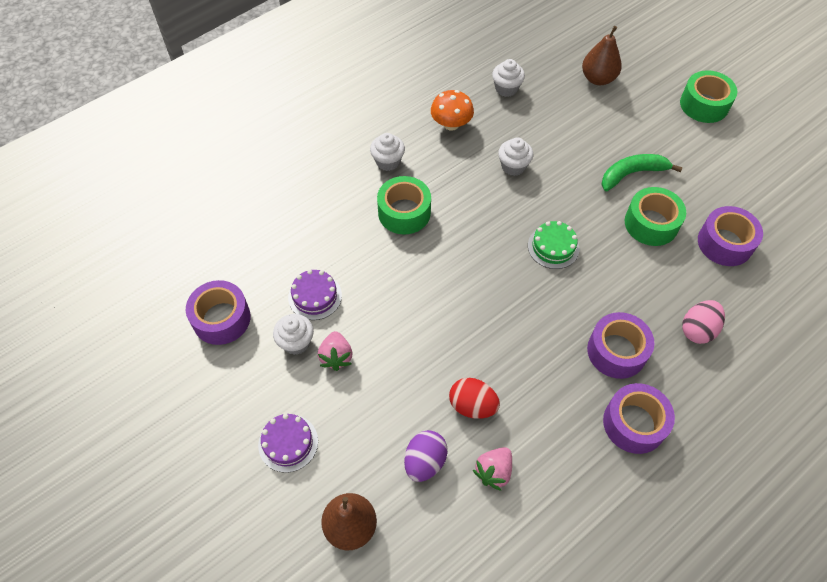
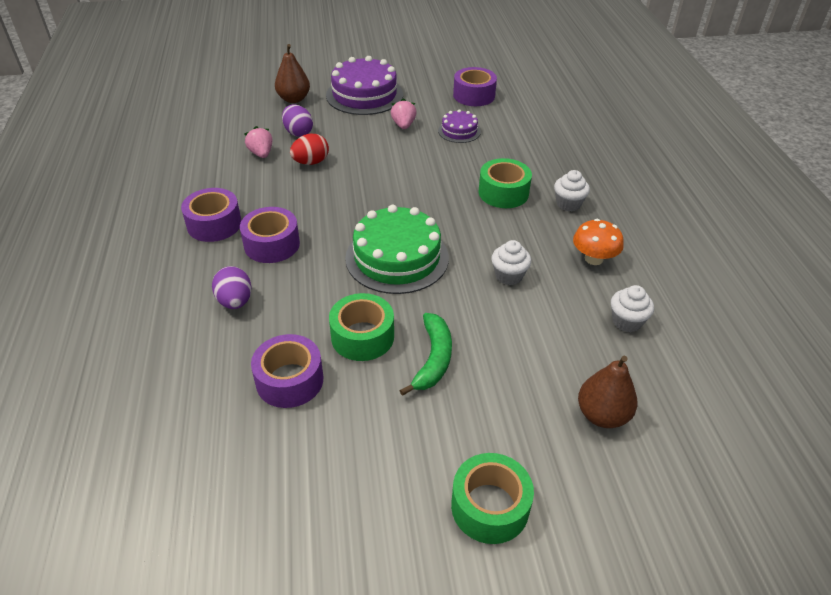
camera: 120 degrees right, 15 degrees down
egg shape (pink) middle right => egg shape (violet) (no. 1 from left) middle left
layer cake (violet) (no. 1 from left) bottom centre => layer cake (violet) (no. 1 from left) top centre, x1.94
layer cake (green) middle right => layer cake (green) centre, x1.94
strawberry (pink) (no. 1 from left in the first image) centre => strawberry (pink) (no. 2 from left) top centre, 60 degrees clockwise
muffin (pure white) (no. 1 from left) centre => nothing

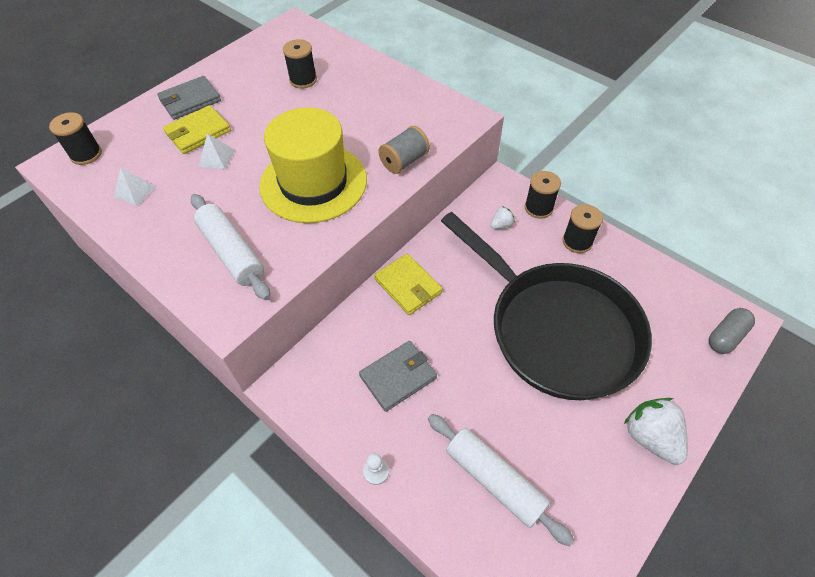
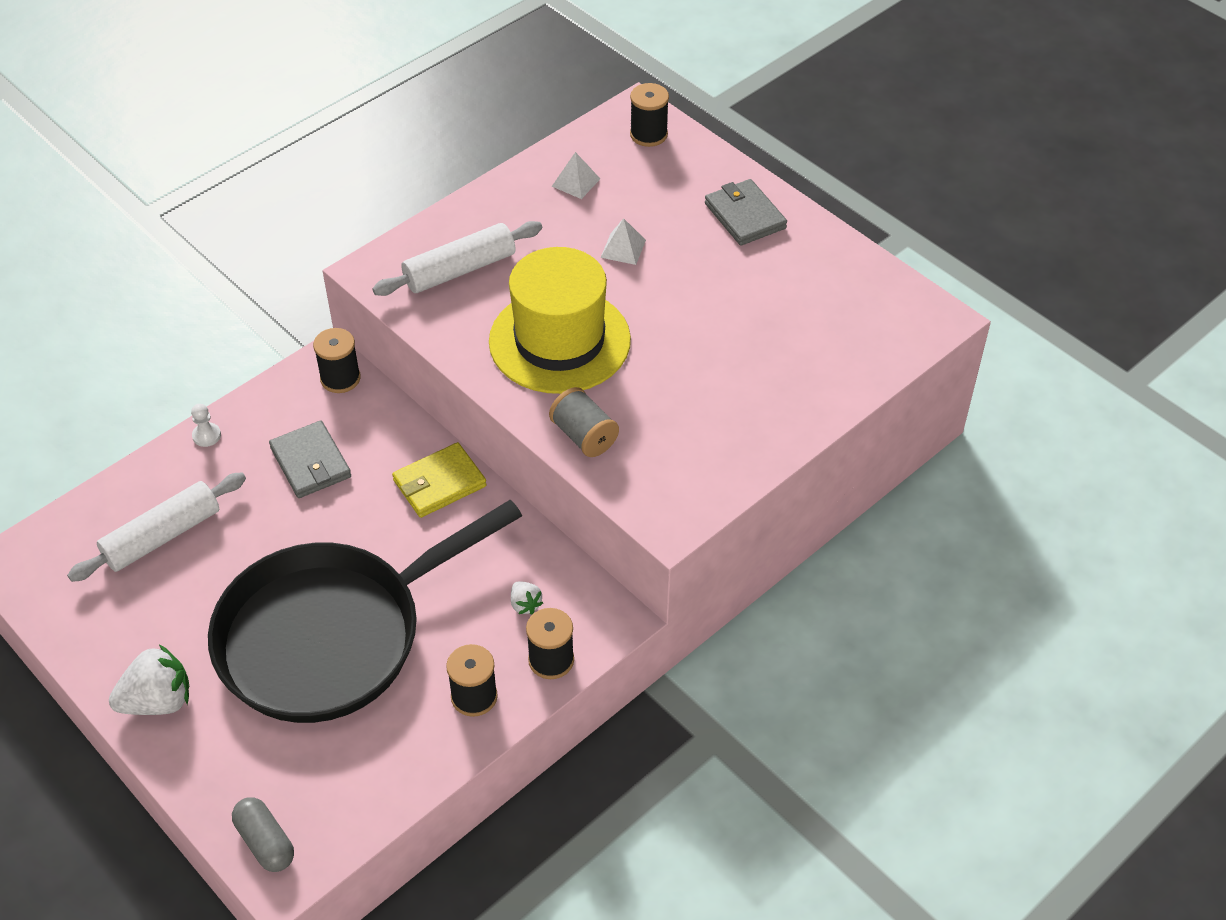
camera: 95 degrees right, 5 degrees down
spool (black) (no. 2 from left in the first image) top centre => spool (black) (no. 1 from left) middle left, shifted
card wallet (golden) (no. 1 from left) top left => nothing

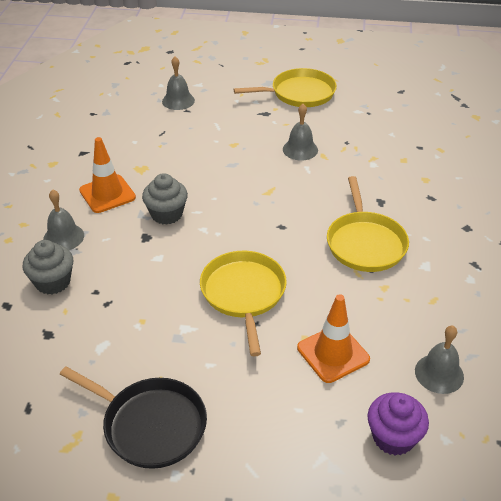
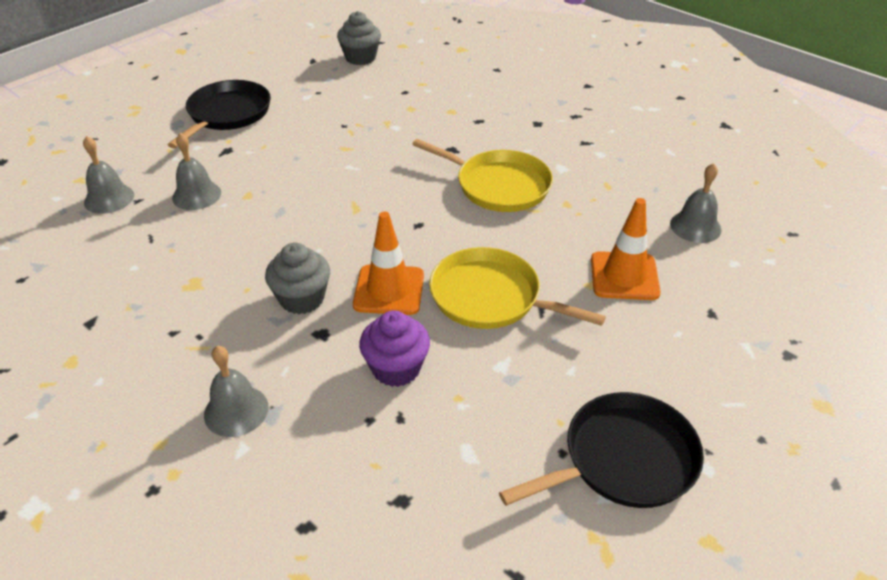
camera: 55 degrees left, 0 degrees up
skillet (golden) (no. 2 from left) top centre => skillet (black) (no. 1 from left) top left
bell (ash-grey) (no. 3 from left in the first image) top centre => bell (ash-grey) (no. 2 from left) top left, shifted
muffin (ash-grey) (no. 1 from left in the first image) middle left => muffin (ash-grey) (no. 2 from left) top centre, shifted
traffic cone (orange-coloured) (no. 1 from left) middle left => traffic cone (orange-coloured) (no. 1 from left) centre, shifted
muffin (violet) bottom right => muffin (violet) centre, shifted

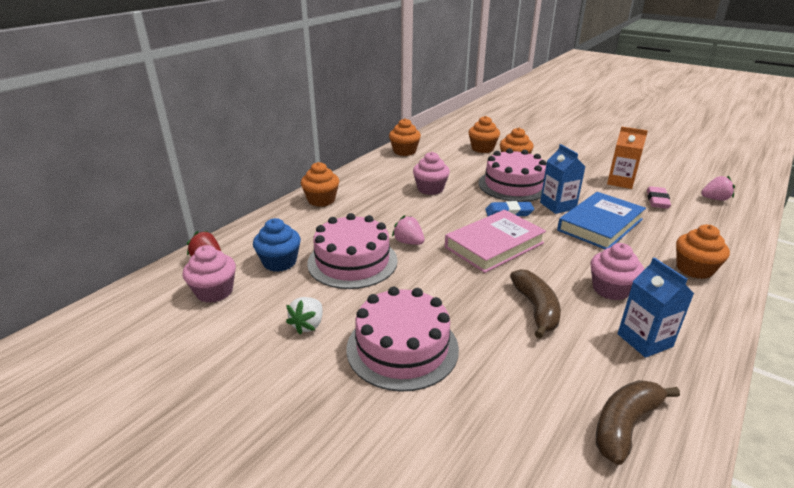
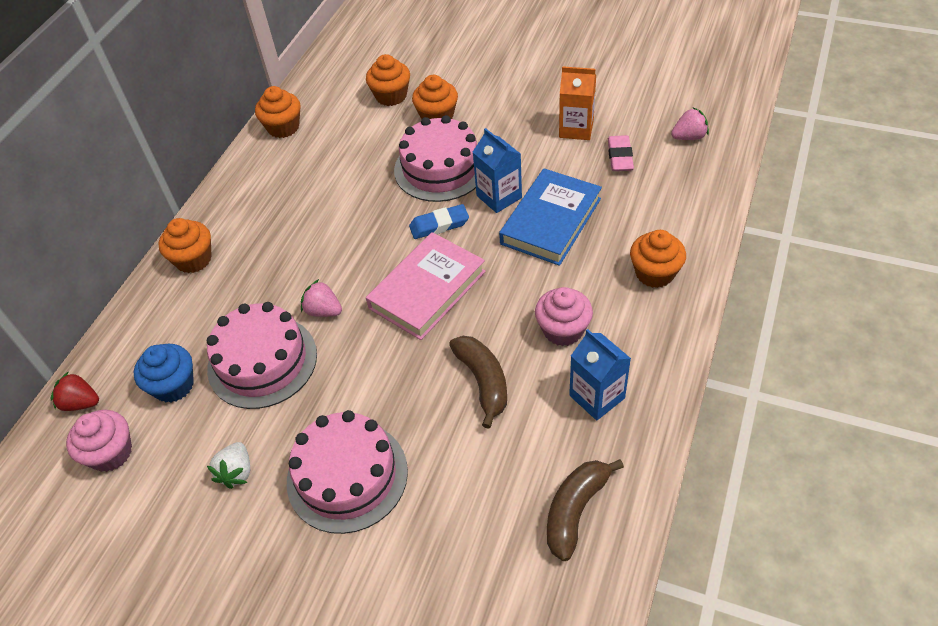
camera: 10 degrees left, 20 degrees up
muffin (pink) (no. 2 from left) centre => nothing

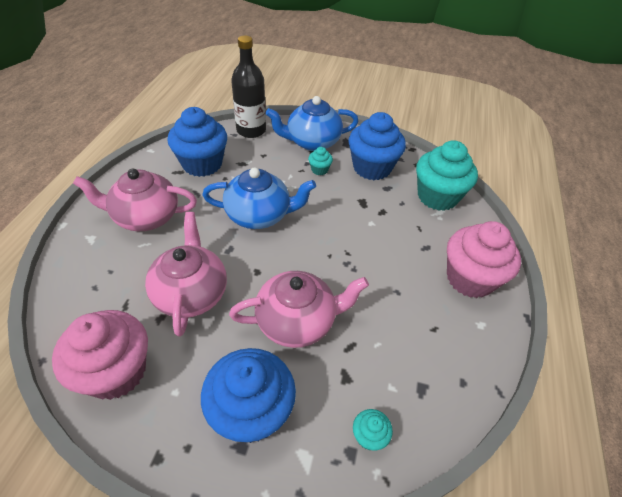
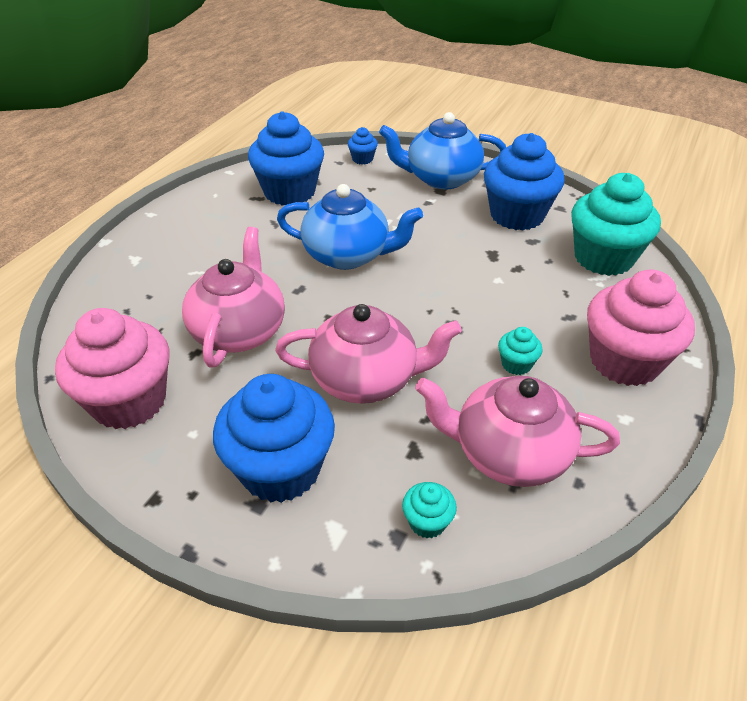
camera: 15 degrees right, 5 degrees down
drink bottle (black) top centre => muffin (royal blue) (no. 3 from left) top centre
china teapot (pink) (no. 1 from left in the first image) middle left => china teapot (pink) (no. 3 from left) middle right, shifted
muffin (aqua) (no. 1 from left in the first image) top centre => muffin (aqua) (no. 2 from left) middle right, shifted

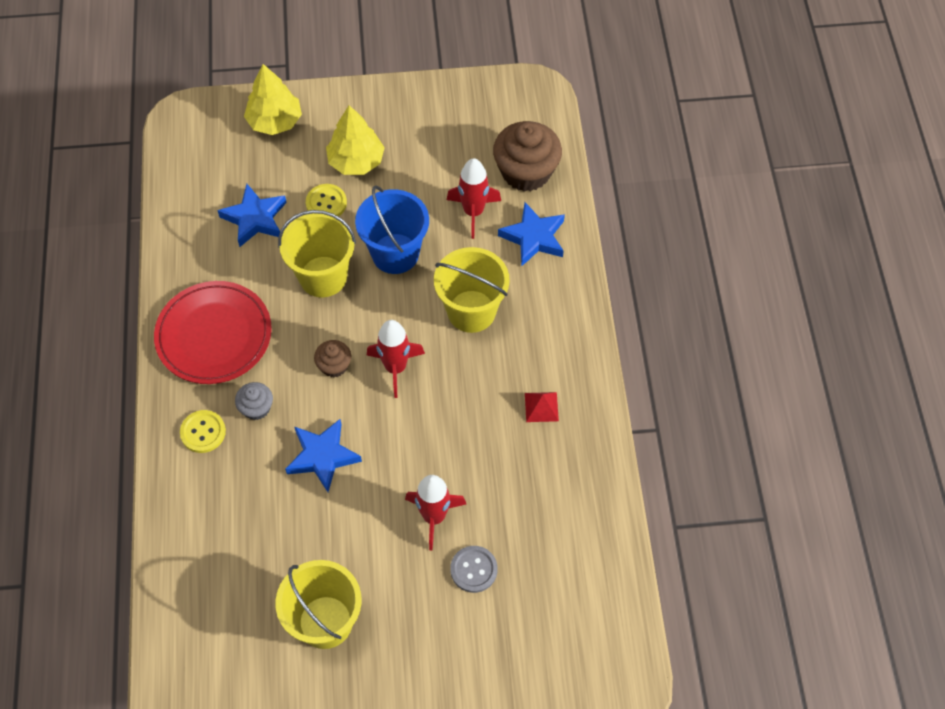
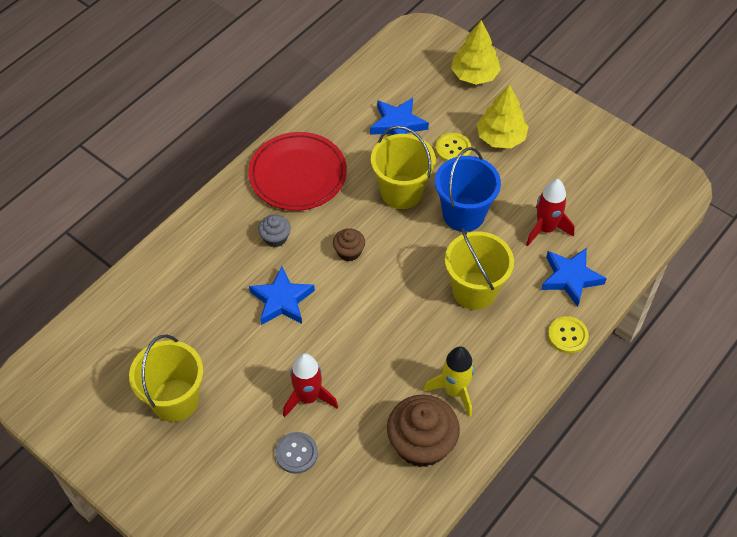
camera: 45 degrees right, 5 degrees down
muffin (russet) (no. 2 from left) top centre => muffin (russet) (no. 2 from left) bottom centre, shifted
pyramid (red) centre => toy rocket (golden) bottom centre
button (golden) (no. 1 from left in the first image) middle left => button (golden) (no. 2 from left) middle right, shifted
toy rocket (red) (no. 1 from left) centre => nothing

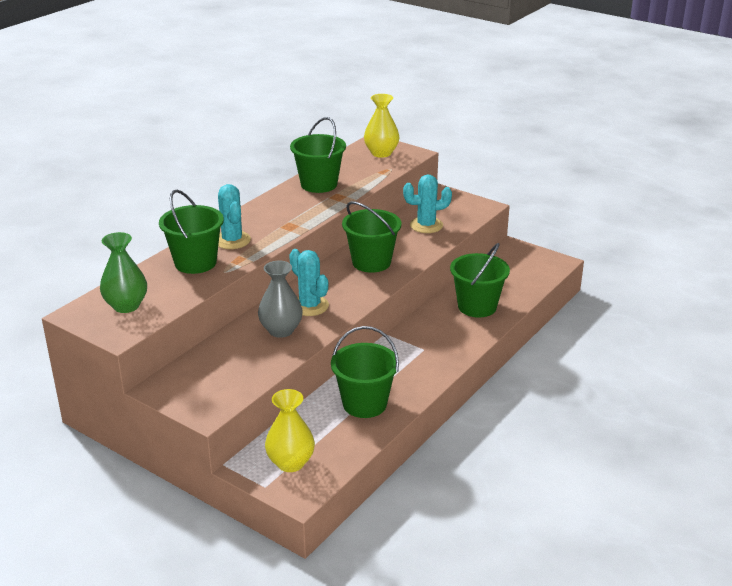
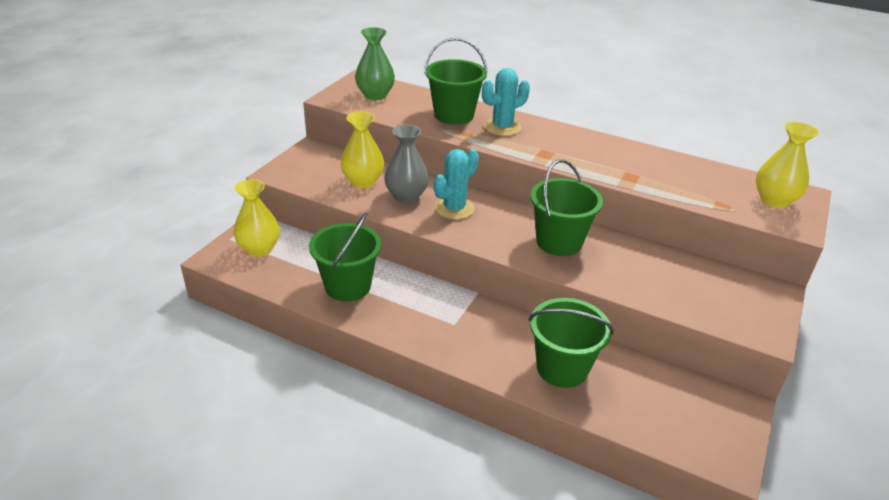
camera: 80 degrees right, 5 degrees up
nothing => flower vase (golden) (no. 2 from left) top centre
pail (green) (no. 2 from left) top centre => nothing
prickly plant (aqua) (no. 3 from left) centre => nothing

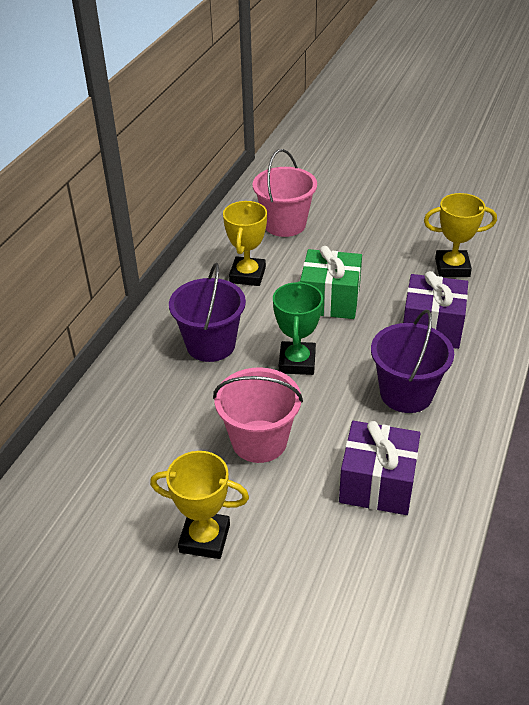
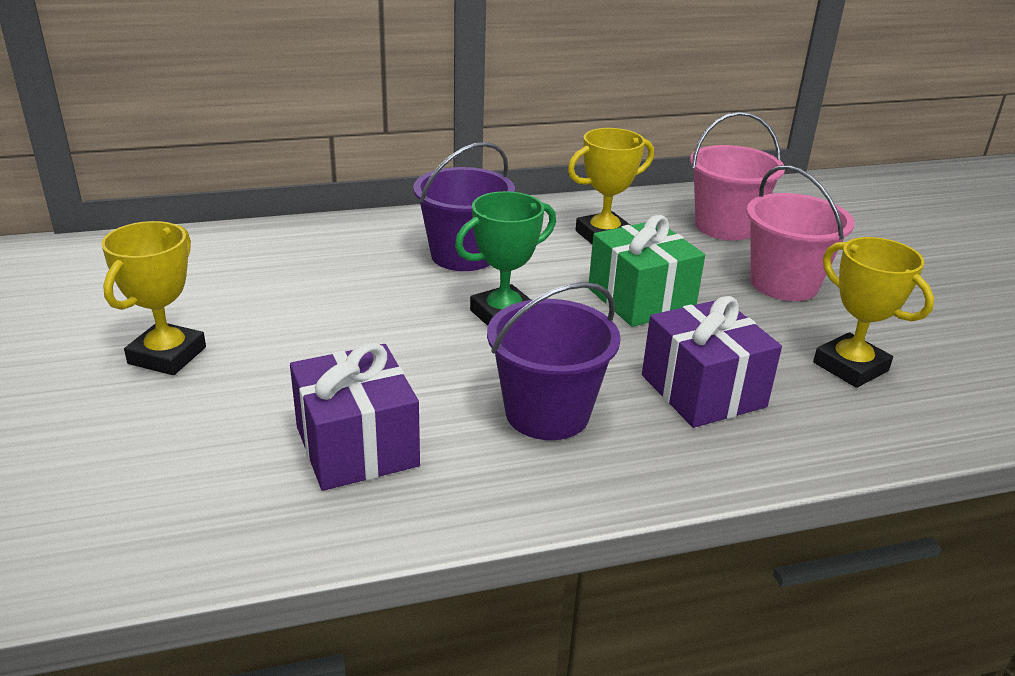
camera: 50 degrees right, 10 degrees down
prize cup (golden) (no. 1 from left) bottom centre => prize cup (golden) (no. 1 from left) middle left, 45 degrees clockwise
pail (pink) (no. 1 from left in the first image) centre => pail (pink) (no. 2 from left) middle right, shifted

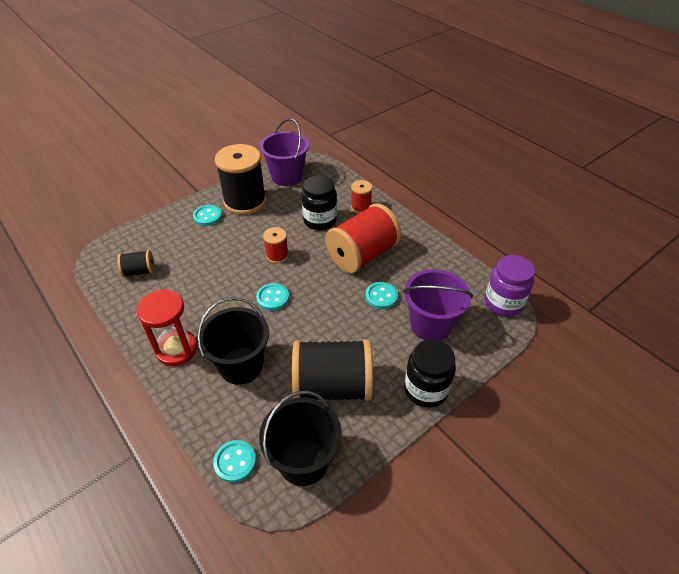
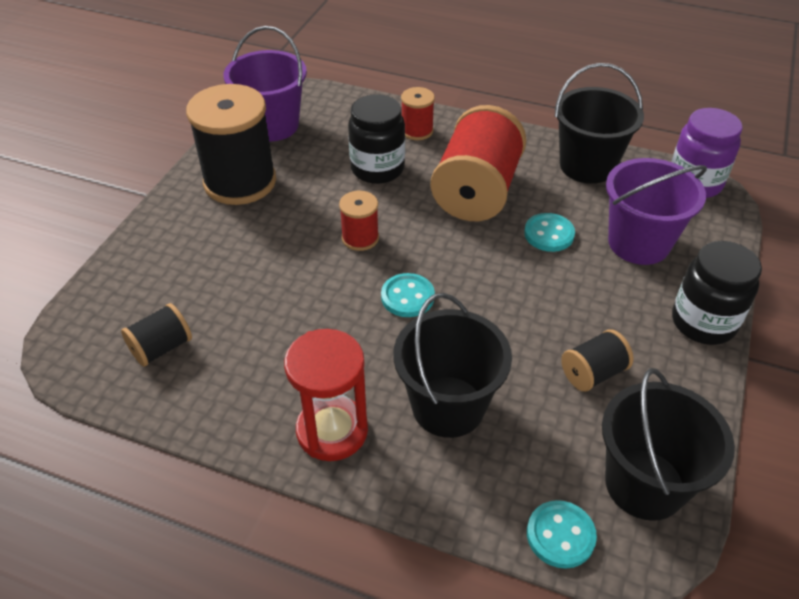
camera: 30 degrees left, 0 degrees up
nothing => pail (black) (no. 2 from left) top right
spool (black) (no. 3 from left) centre => spool (black) (no. 3 from left) middle right, x0.48
button (aqua) (no. 1 from left) middle left => nothing

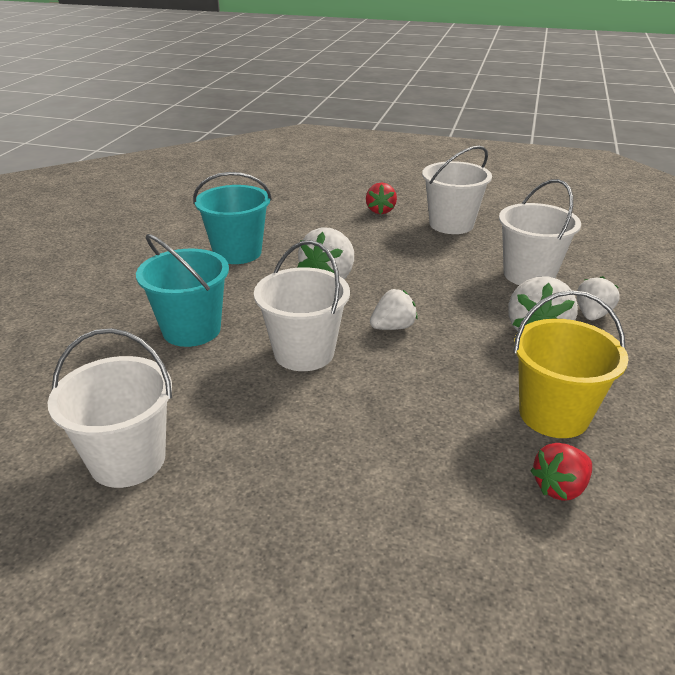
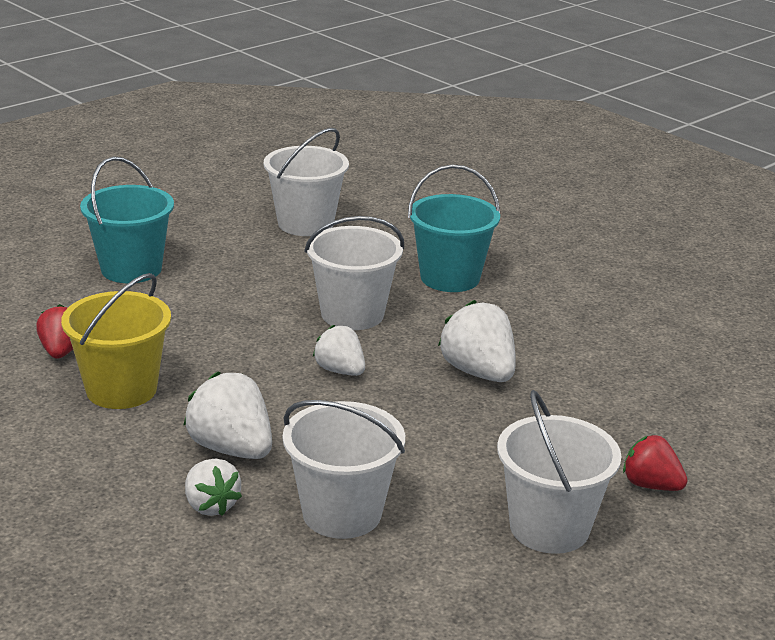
camera: 120 degrees right, 5 degrees down
pail (aqua) (no. 2 from left in the first image) top centre => pail (aqua) (no. 1 from left) middle left, shifted
strawberry (pure white) (no. 2 from left in the first image) centre => strawberry (pure white) (no. 3 from left) centre, 135 degrees clockwise

